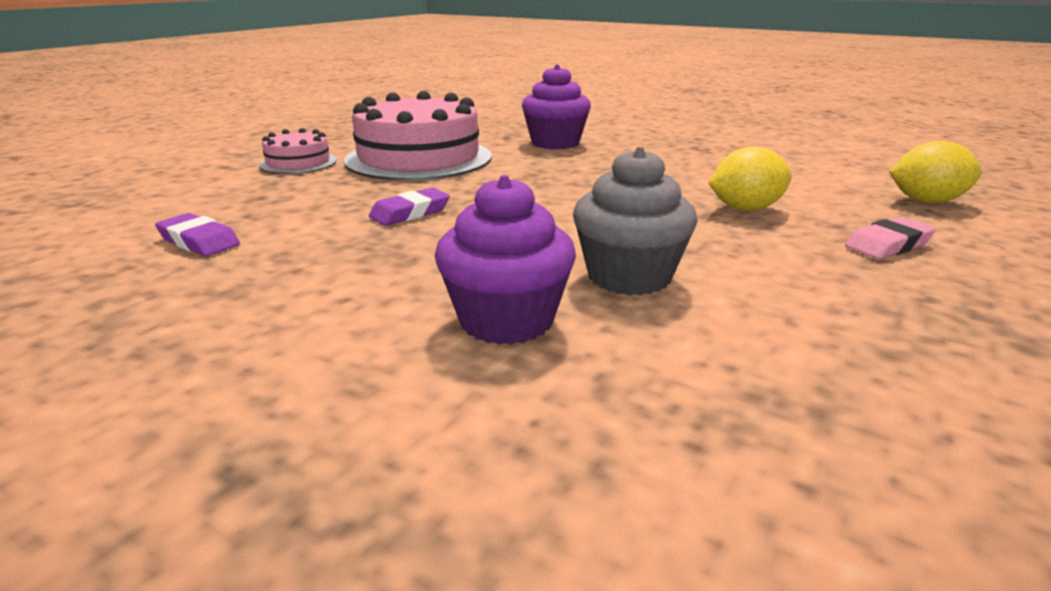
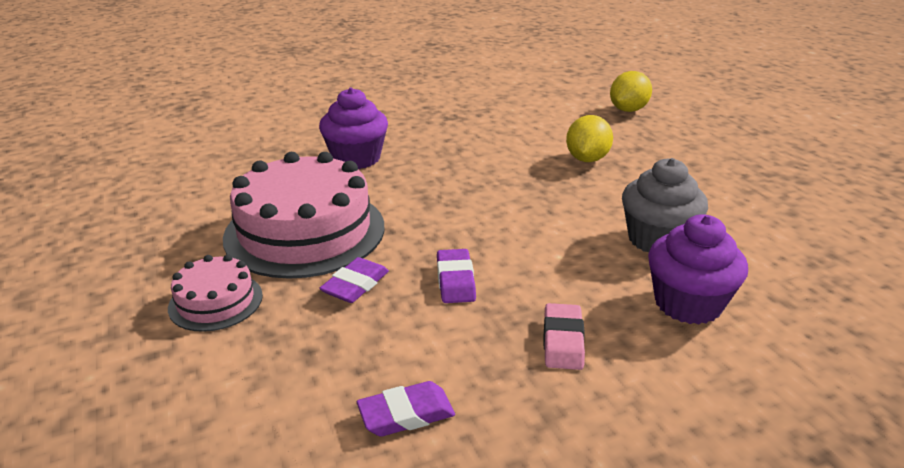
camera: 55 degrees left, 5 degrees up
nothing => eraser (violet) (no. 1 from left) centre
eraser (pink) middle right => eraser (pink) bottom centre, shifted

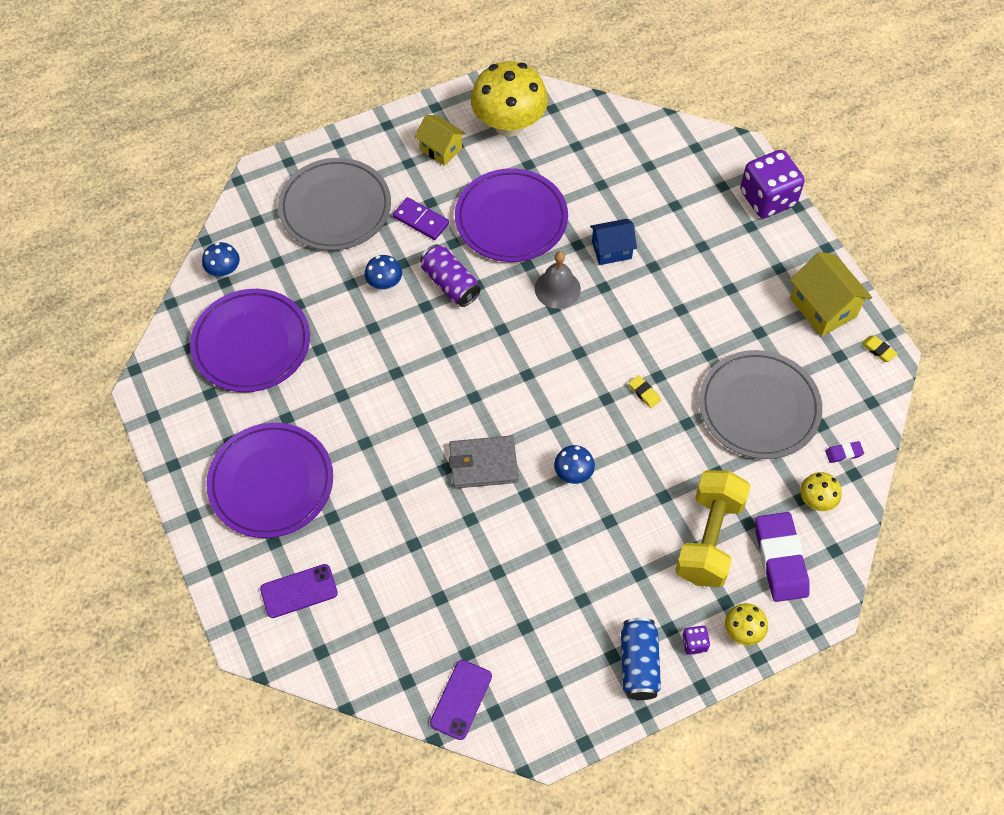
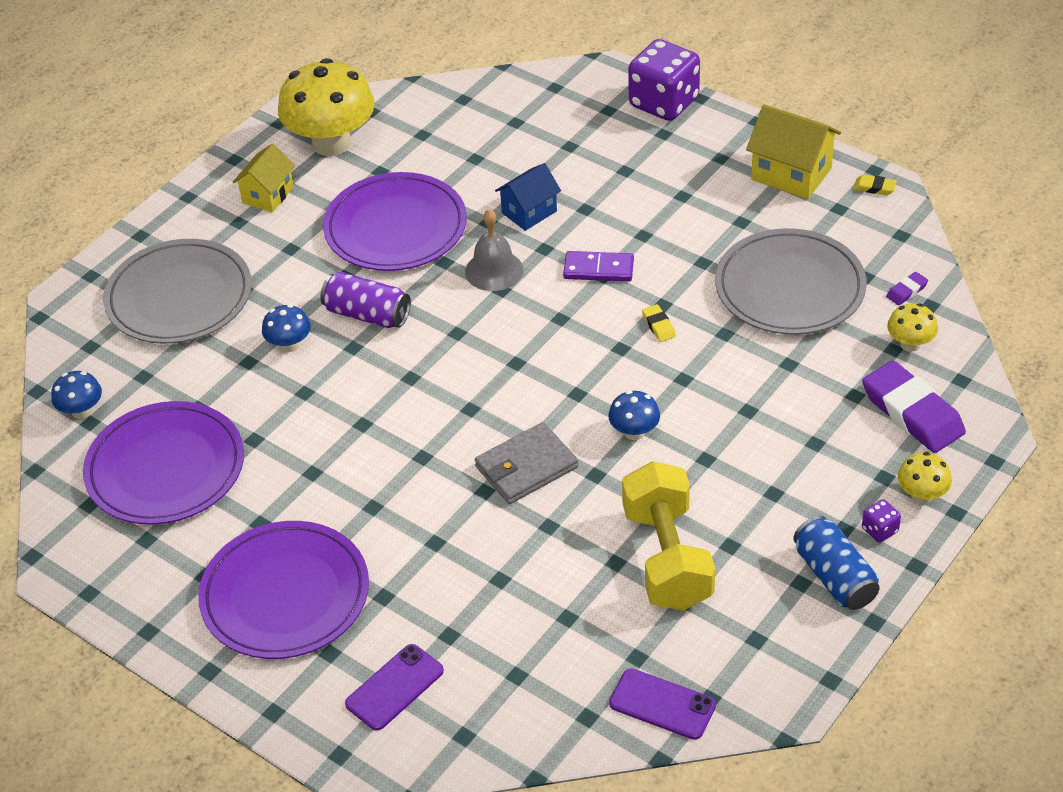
camera: 25 degrees left, 15 degrees down
house (golden) (no. 1 from left) top centre => house (golden) (no. 1 from left) top left, 75 degrees counterclockwise
domino (violet) top centre => domino (violet) centre, shifted
phone (violet) (no. 2 from left) bottom centre, 60 degrees counterclockwise
dumbbell (golden) middle right => dumbbell (golden) bottom centre, shifted
eraser (golden) (no. 1 from left) centre, 45 degrees clockwise

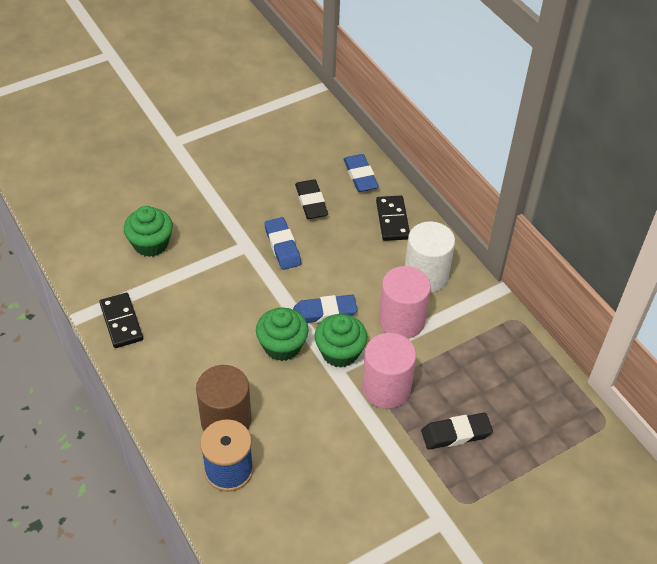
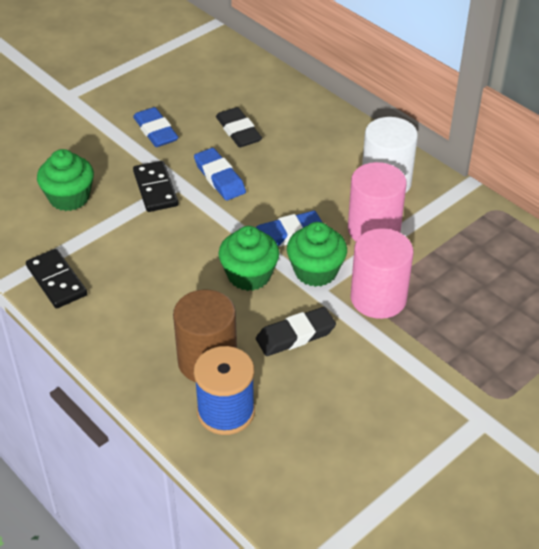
camera: 10 degrees left, 5 degrees down
eraser (royal blue) (no. 3 from left in the first image) top centre => eraser (royal blue) (no. 1 from left) top left, shifted
domino (black) (no. 2 from left) centre => domino (black) (no. 2 from left) middle left, shifted
eraser (black) (no. 2 from left) bottom right => eraser (black) (no. 2 from left) centre, shifted

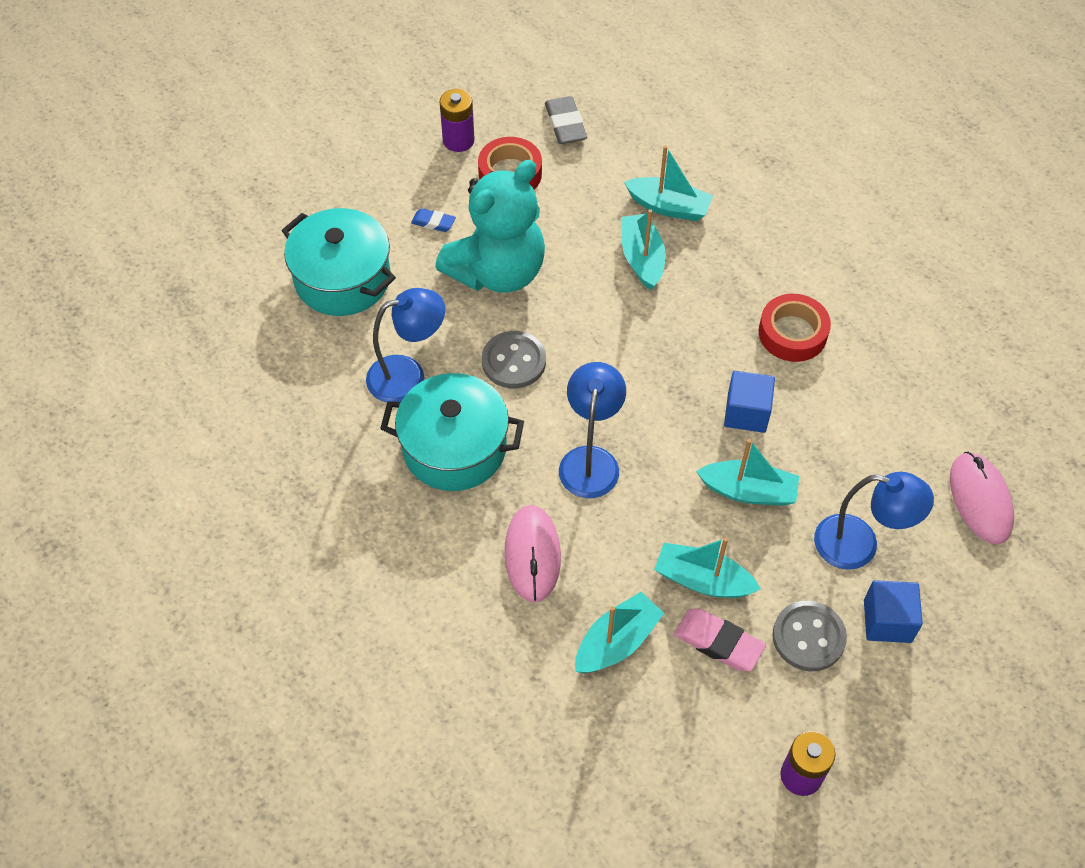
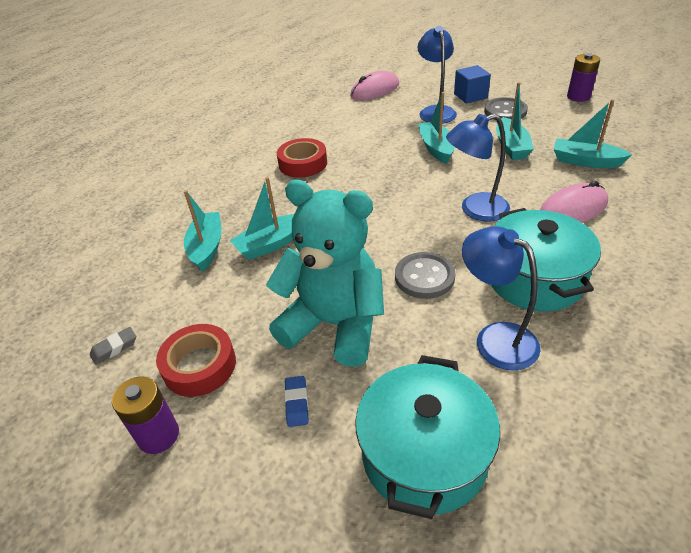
camera: 110 degrees left, 15 degrees down
eraser (ash-grey) top centre => eraser (ash-grey) middle left, x0.59
eraser (pink) bottom centre => nothing
block (royal blue) (no. 1 from left) middle right => nothing

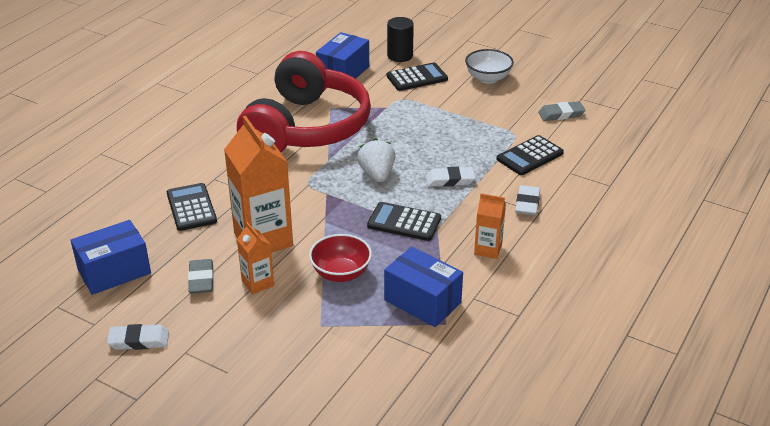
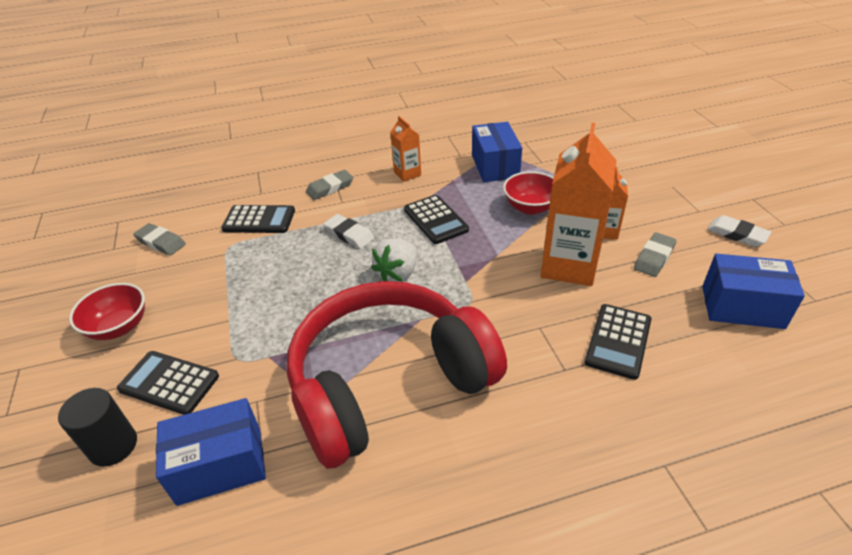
camera: 135 degrees left, 5 degrees up
deep dish (pure white) top centre => deep dish (red) (no. 1 from left) middle left
eraser (pure white) (no. 3 from left) middle right => eraser (ash-grey) (no. 2 from left) centre

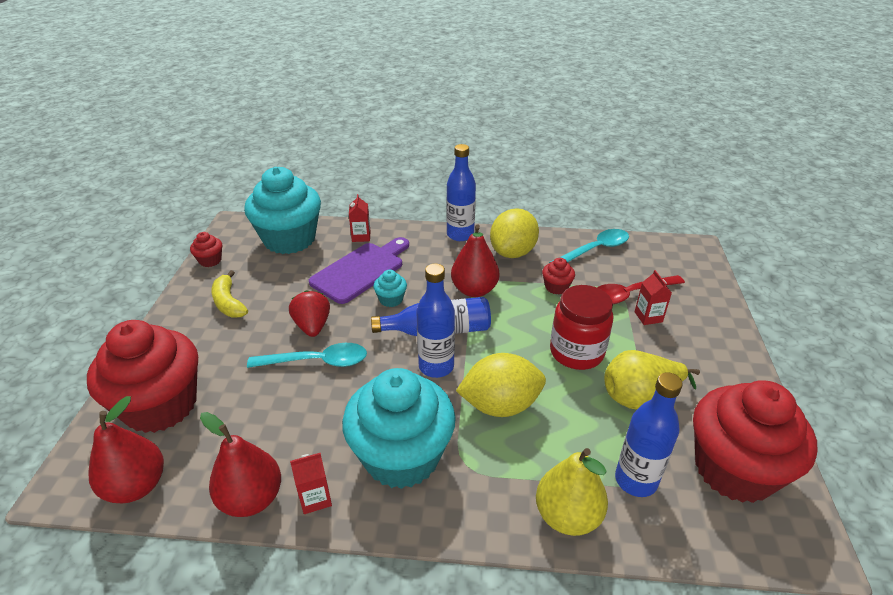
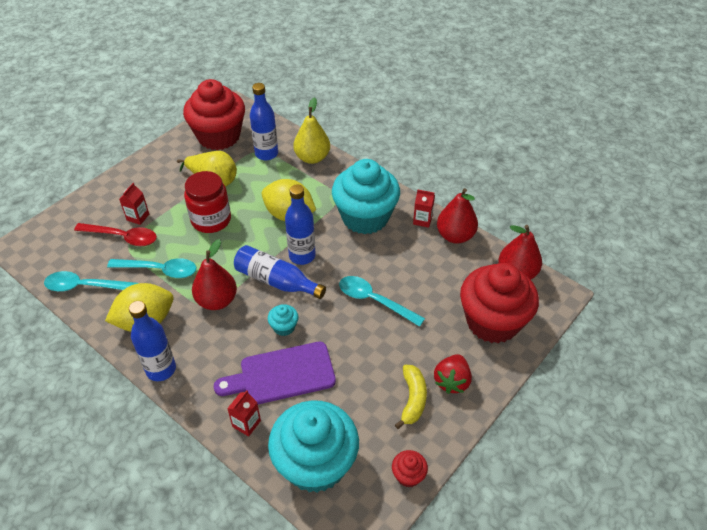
camera: 145 degrees left, 10 degrees up
muffin (red) (no. 3 from left) centre => tablespoon (aqua) (no. 2 from left) middle left
strawberry (red) centre => strawberry (red) bottom centre, shifted

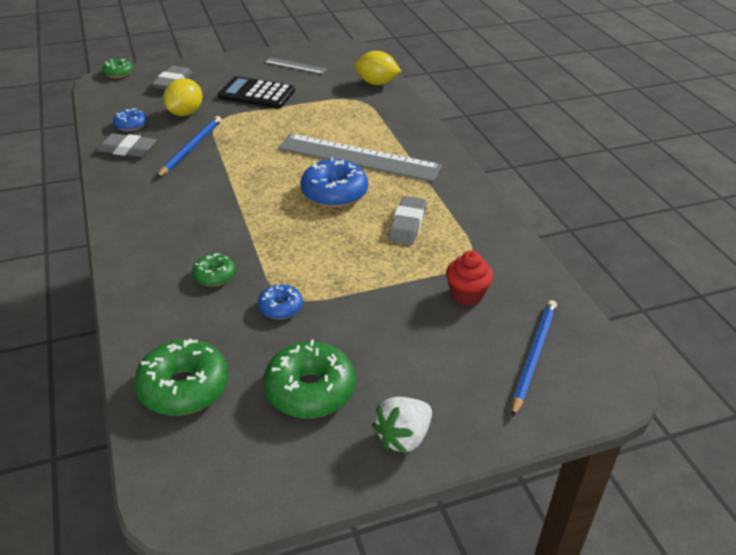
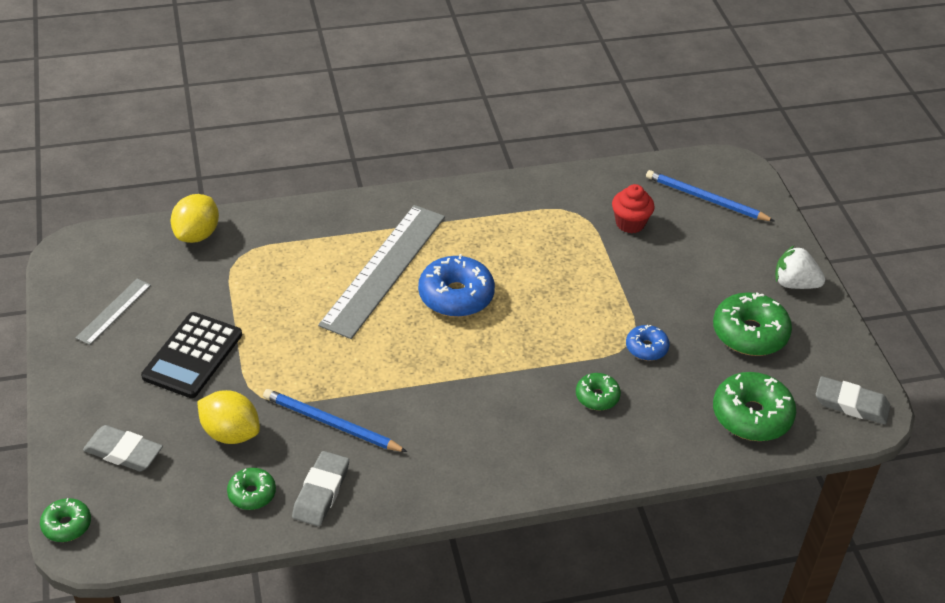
camera: 85 degrees left, 5 degrees up
glazed donut (royal blue) (no. 1 from left) top left => glazed donut (green) (no. 2 from left) bottom left
strawberry (pure white) bottom centre => strawberry (pure white) middle right, 150 degrees clockwise
eraser (ash-grey) (no. 3 from left) centre => eraser (ash-grey) (no. 3 from left) middle right, shifted

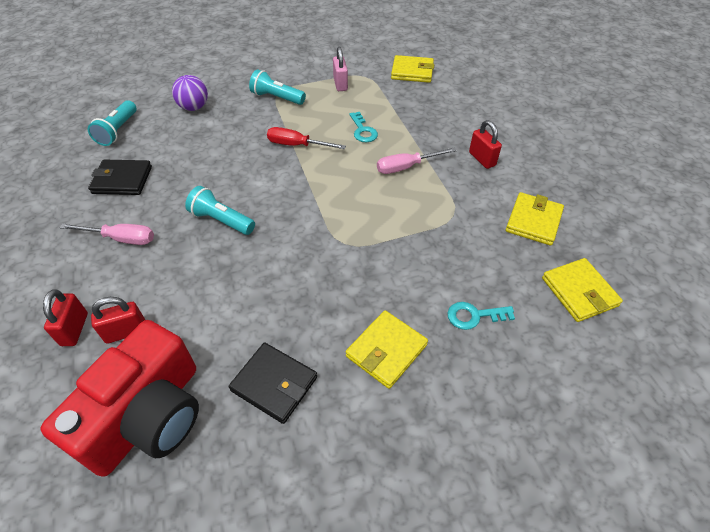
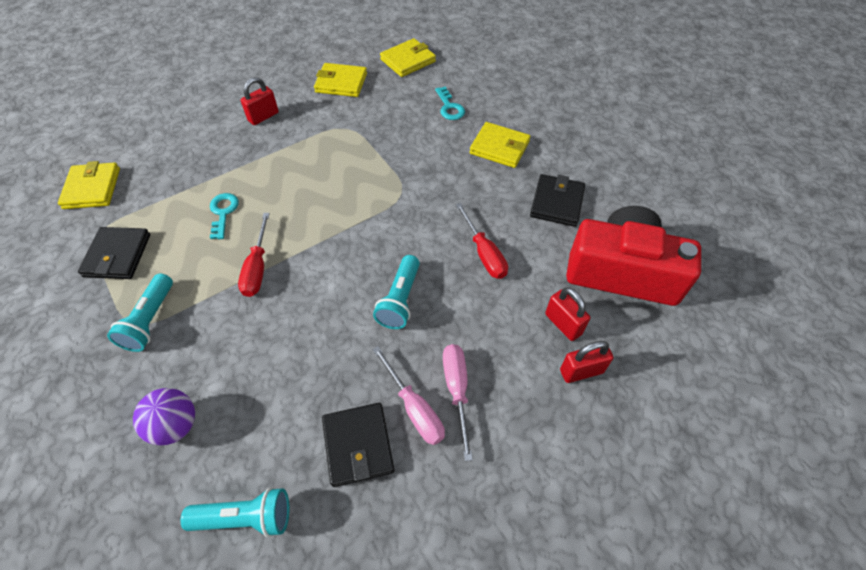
camera: 105 degrees left, 5 degrees up
padlock (pink) top centre => card wallet (black) (no. 1 from left) middle left
key (aqua) (no. 1 from left) top centre => key (aqua) (no. 1 from left) middle left, 60 degrees counterclockwise
screwdriver (pink) (no. 2 from left in the first image) top centre => screwdriver (pink) (no. 1 from left) bottom centre, shifted
nothing => screwdriver (red) (no. 2 from left) centre

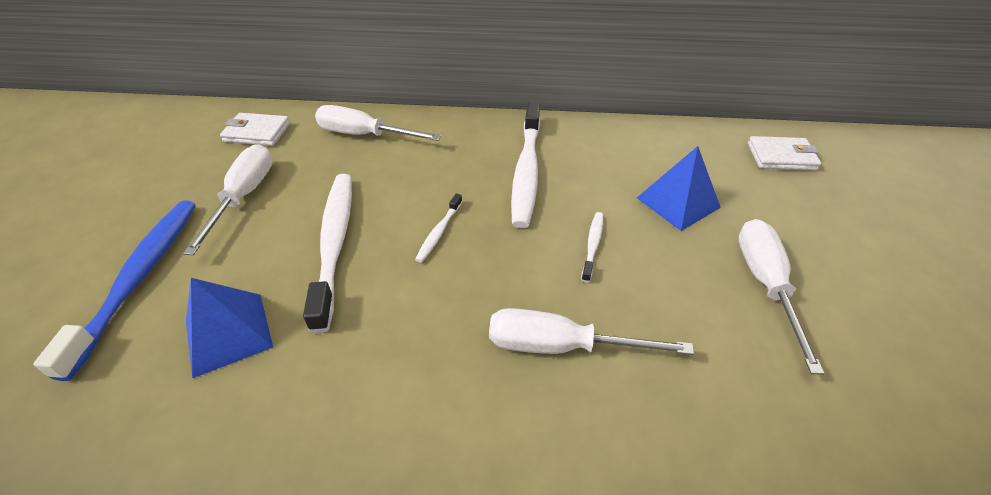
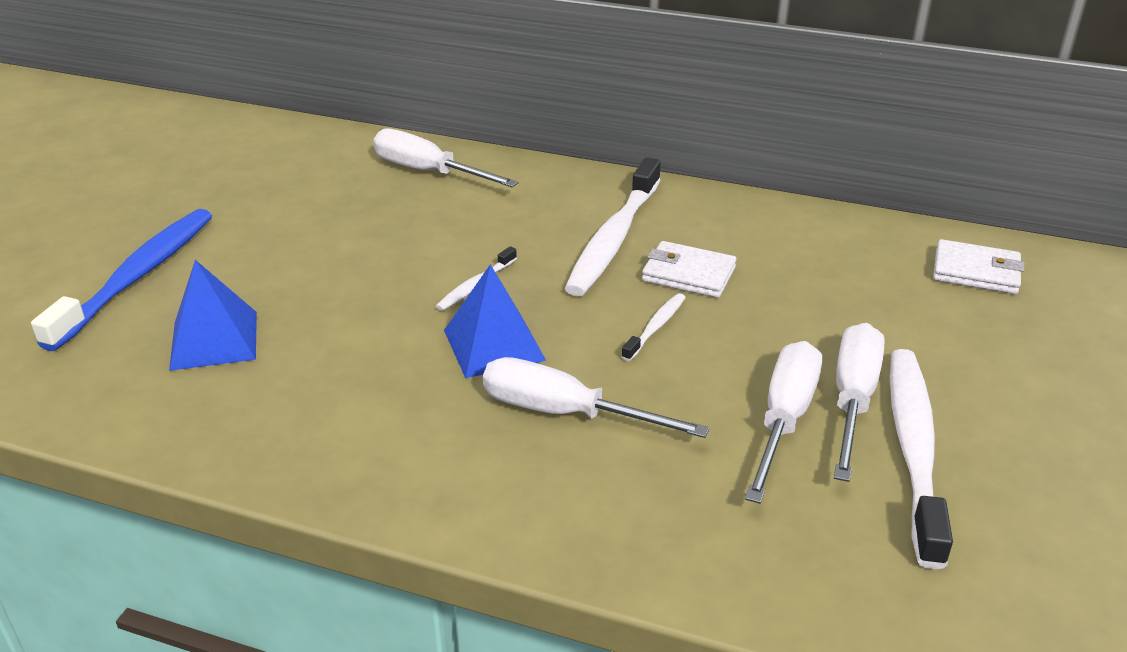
camera: 15 degrees right, 10 degrees down
pyramid (royal blue) (no. 2 from left) middle right => pyramid (royal blue) (no. 2 from left) centre, shifted
card wallet (pure white) (no. 1 from left) top left => card wallet (pure white) (no. 1 from left) centre, shifted
screwdriver (pure white) (no. 1 from left in the first image) middle left => screwdriver (pure white) (no. 3 from left) middle right, shifted
tooth brush (pure white) (no. 1 from left in the first image) middle left => tooth brush (pure white) (no. 4 from left) bottom right, shifted

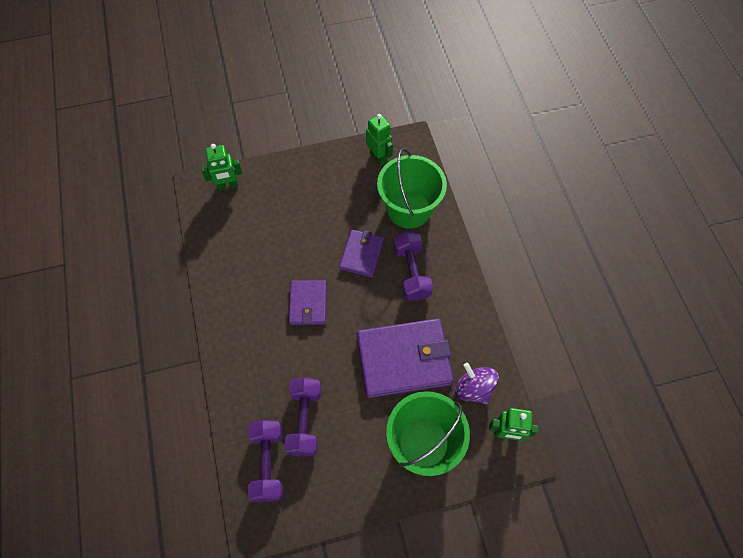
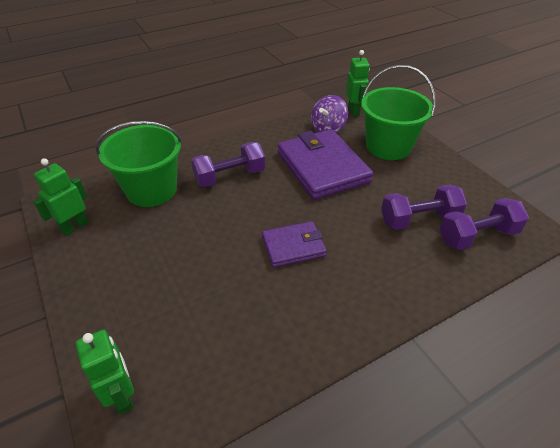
camera: 105 degrees left, 20 degrees down
card wallet (violet) (no. 2 from left) centre => nothing

